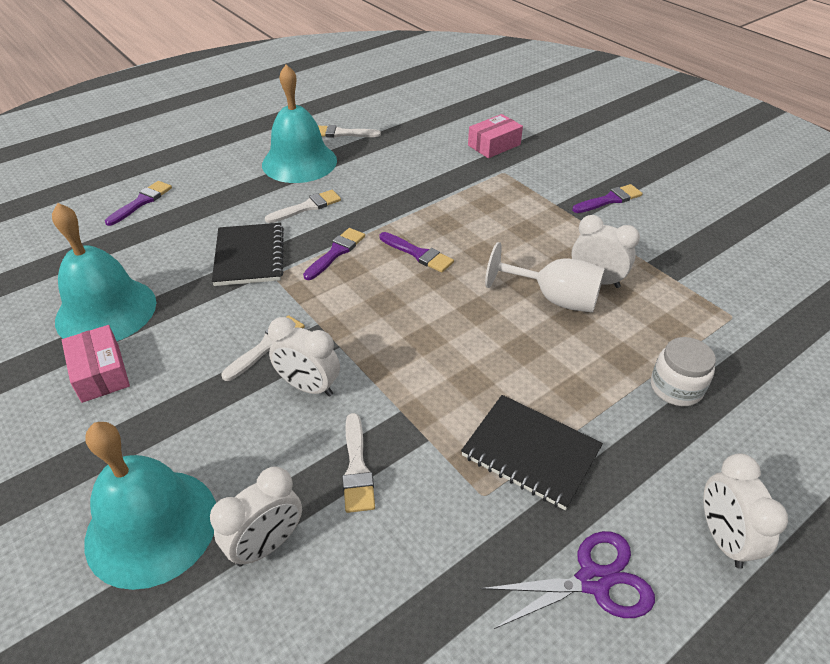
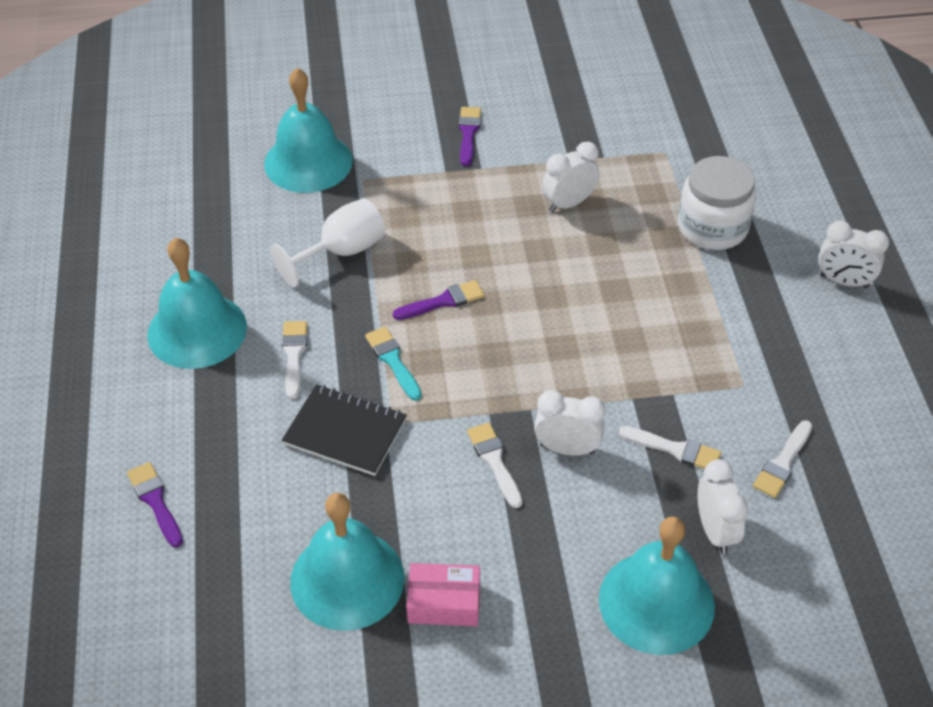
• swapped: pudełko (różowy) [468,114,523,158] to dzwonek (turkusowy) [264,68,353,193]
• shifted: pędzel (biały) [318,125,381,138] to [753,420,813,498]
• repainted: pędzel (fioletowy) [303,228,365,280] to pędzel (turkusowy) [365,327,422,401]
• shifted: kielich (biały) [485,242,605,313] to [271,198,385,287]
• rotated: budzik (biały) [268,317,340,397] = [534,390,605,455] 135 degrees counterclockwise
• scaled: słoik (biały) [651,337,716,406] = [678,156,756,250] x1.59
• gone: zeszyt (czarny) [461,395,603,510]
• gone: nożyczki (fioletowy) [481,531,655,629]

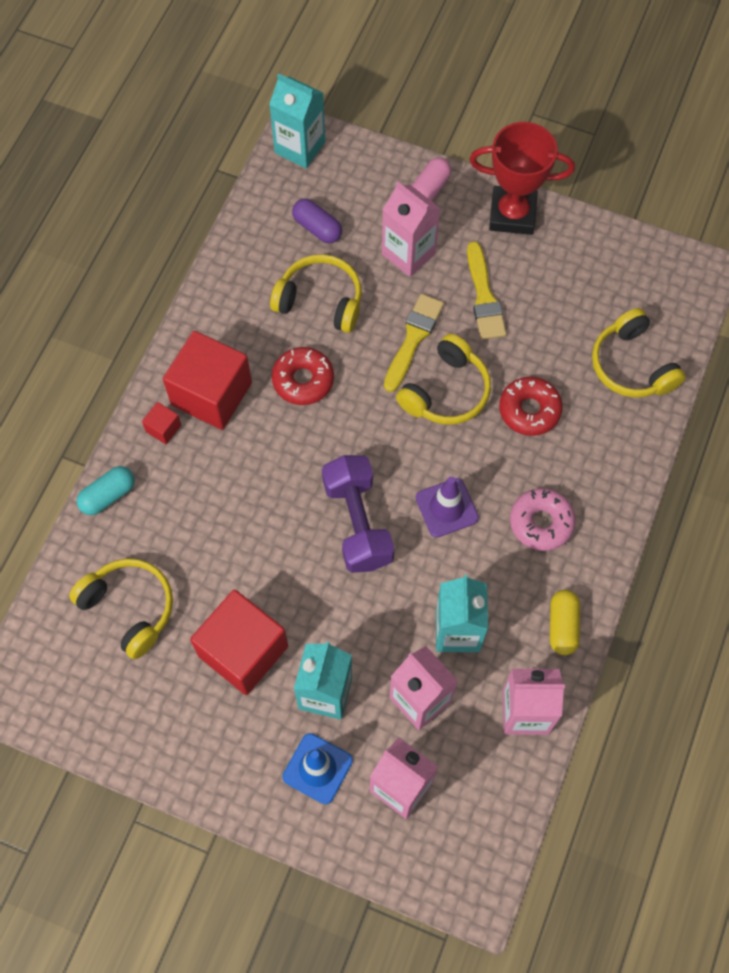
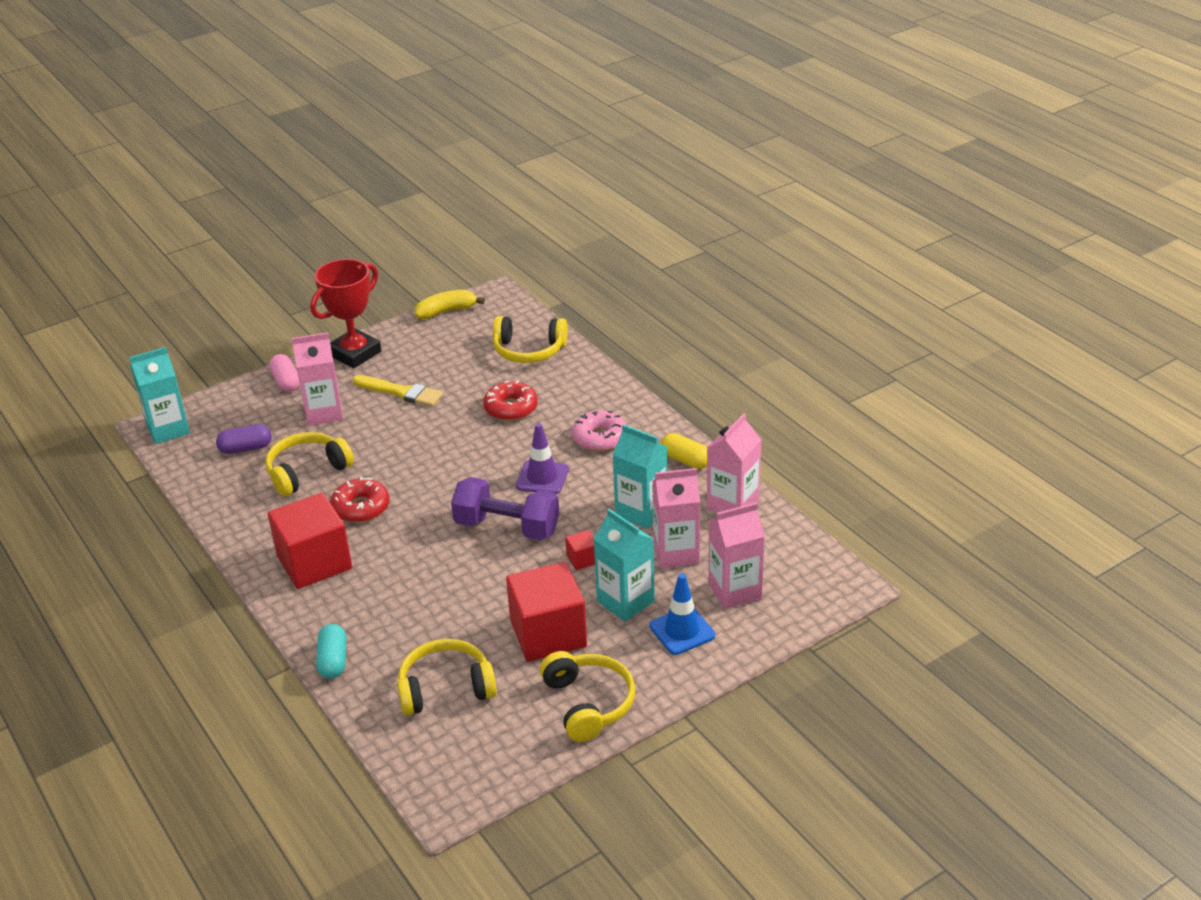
• gone: pędzel (żółty) [384,294,444,392]
• shifted: słuchawki (żółty) [396,334,491,425] to [540,651,635,742]
• shifted: sześcian (czerwony) [142,402,181,444] to [565,530,595,570]
• new: banan (żółty) [414,290,485,319]

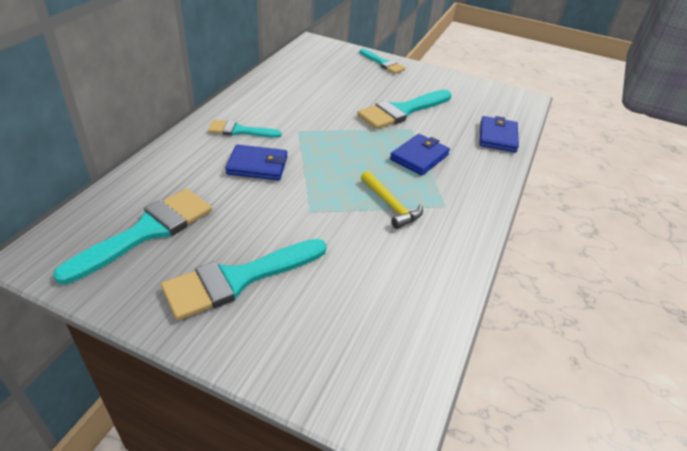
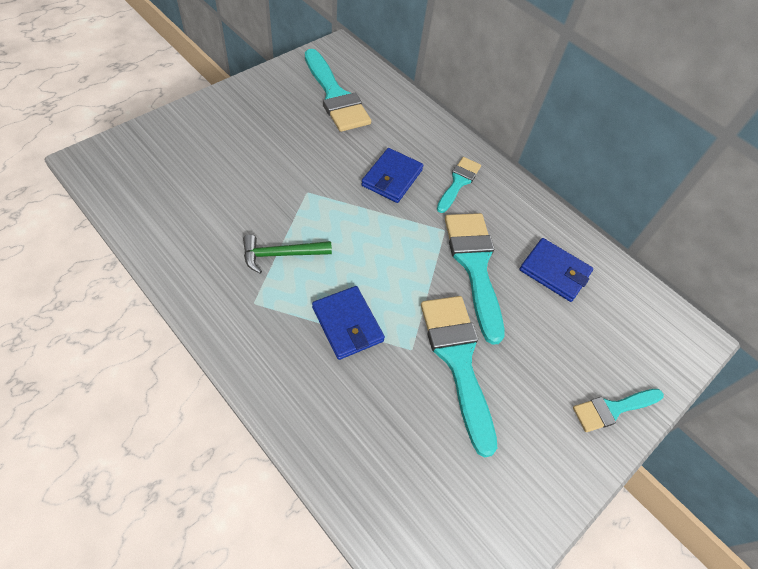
• shifted: portfel (niebieski) [479,116,519,152] to [519,238,593,302]
• repainted: młotek (żółty) [361,171,423,229] to młotek (zielony) [243,235,332,273]
• shifted: pędzel (turkusowy) [161,239,327,320] to [445,213,504,345]

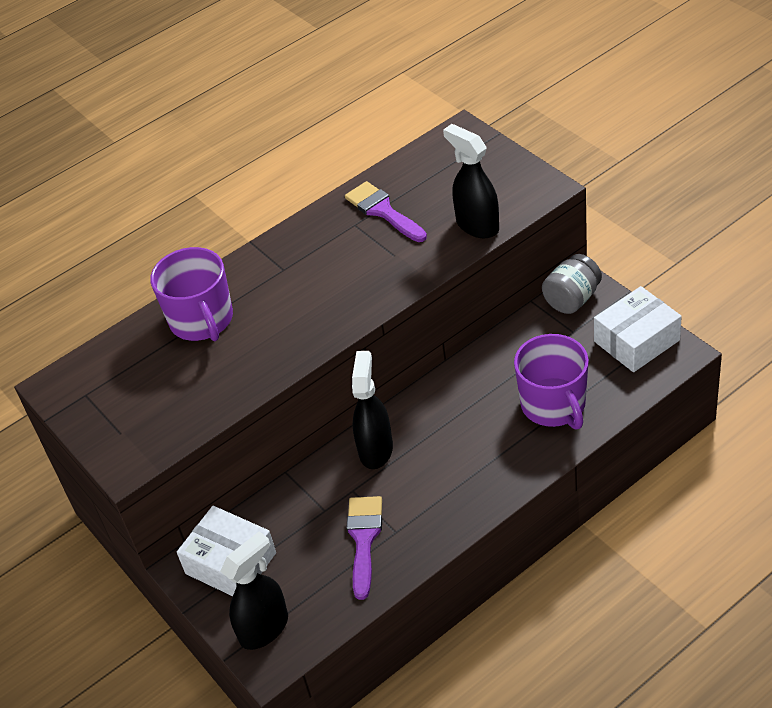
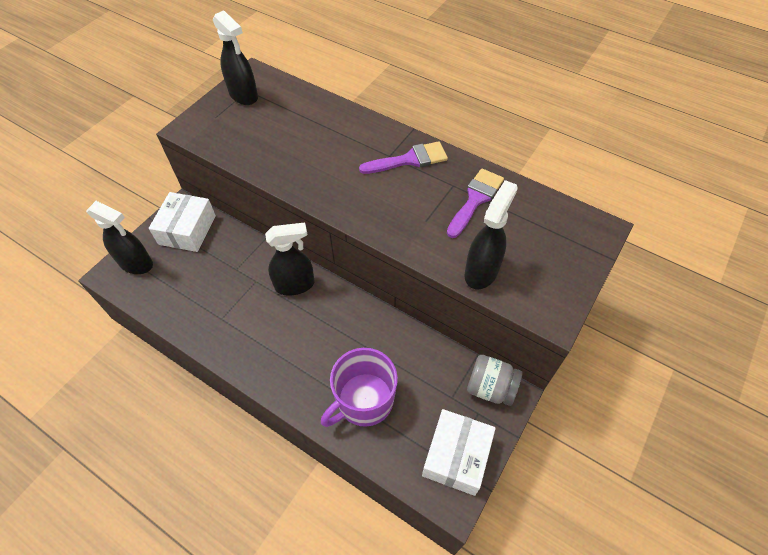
• gone: kubek (fioletowy) [150,247,233,341]
• rotated: pudełko (biały) [594,286,682,372] = [422,409,496,496] 75 degrees clockwise
• shifted: pędzel (fioletowy) [346,496,382,600] to [359,141,448,174]
• new: spryskiwacz (czarny) [213,10,258,105]

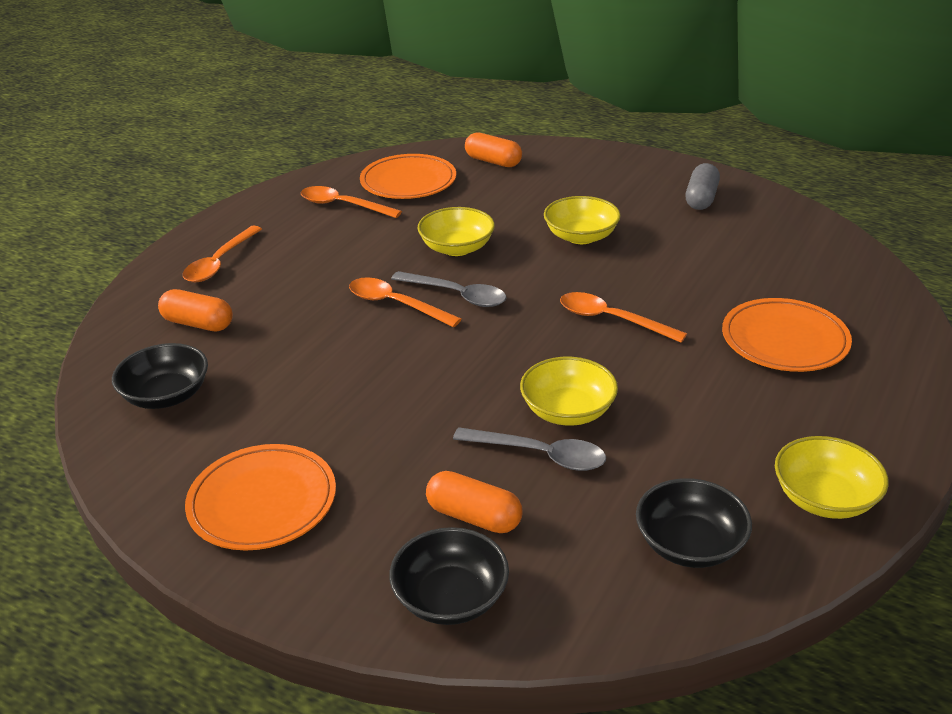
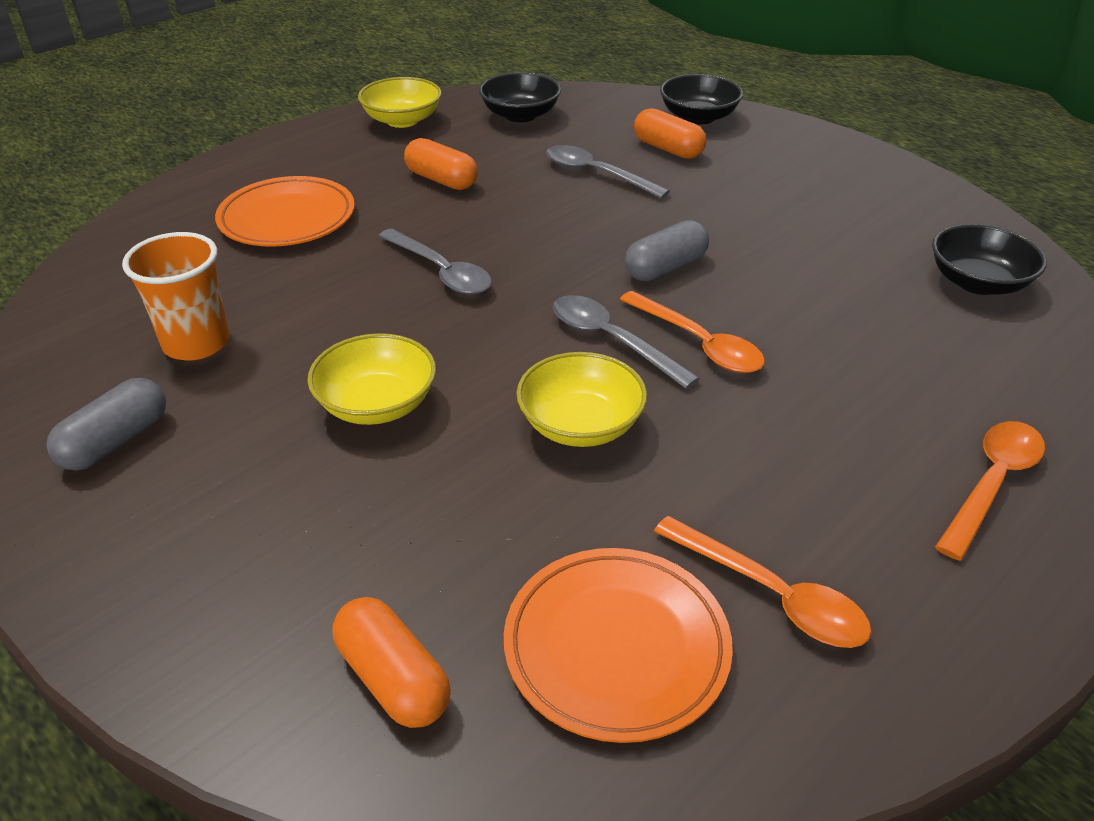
• shifted: kapsułka (pomarańczowy) [158,289,233,331] to [404,138,478,190]
• repainted: łyżka (pomarańczowy) [560,292,687,343] to łyżka (szary) [379,228,492,295]
• gone: miska (żółty) [520,357,618,426]
• gone: talerz (pomarańczowy) [185,444,336,550]
• new: kapsułka (szary) [625,220,709,281]
• new: szklanka (pomarańczowy) [122,232,229,360]

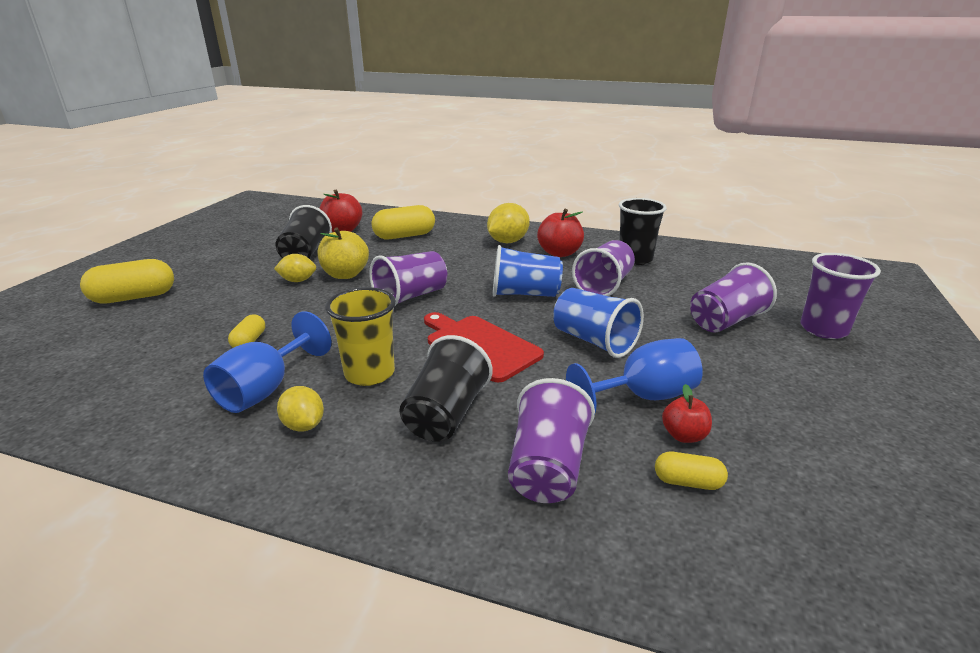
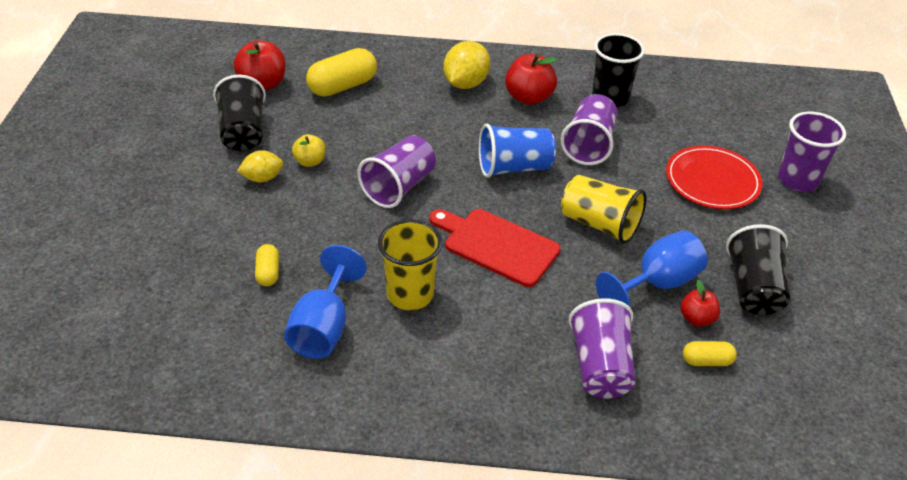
• scaled: jabłko (żółty) [317,227,369,279] = [292,134,326,167] x0.60
• gone: kapsułka (żółty) [80,259,174,303]
• swapped: szklanka (fioletowy) [690,262,777,332] to talerz (czerwony) [666,146,763,209]
• repainted: szklanka (niebieski) [553,288,644,358] to szklanka (żółty) [561,175,647,244]
• shifted: szklanka (czarny) [400,335,493,442] to [726,224,790,315]
• gone: cytryna (żółty) [277,386,324,432]

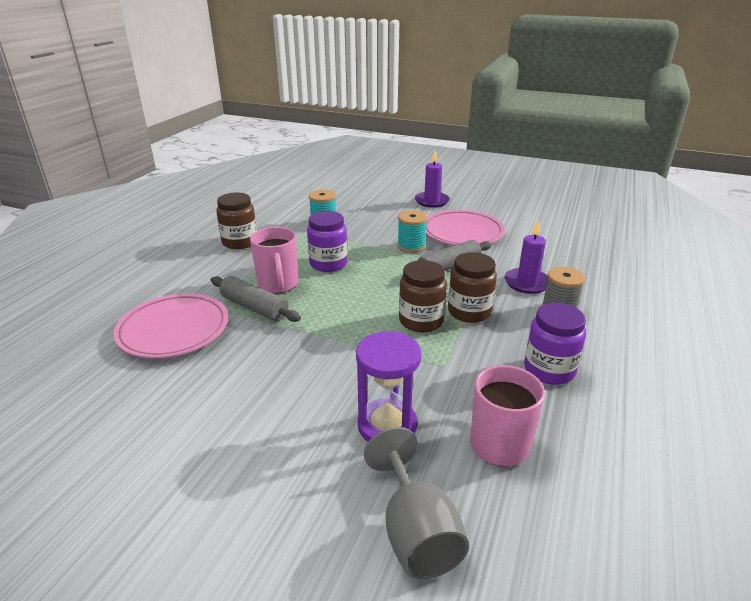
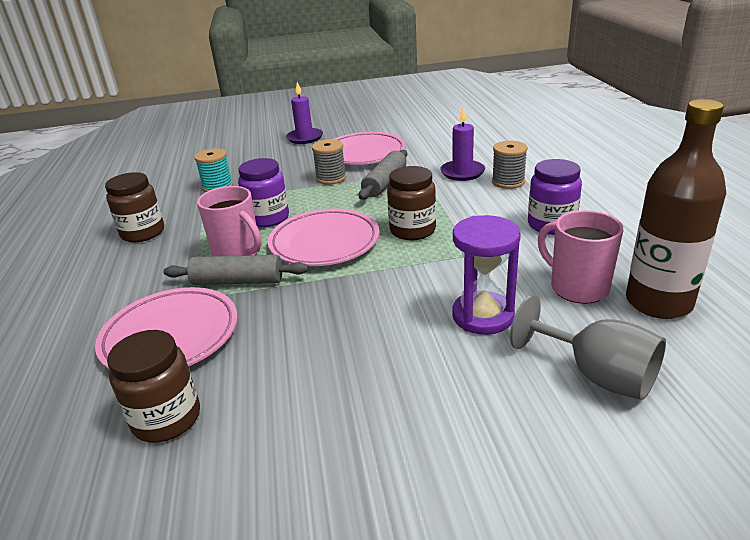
• repainted: szpulka (turkusowy) [397,210,428,253] to szpulka (szary) [312,139,346,184]
• shifted: słoik (brązowy) [448,252,497,323] to [107,330,200,443]
• new: butelka (brązowy) [626,99,726,319]
• new: talerz (różowy) [268,208,380,266]

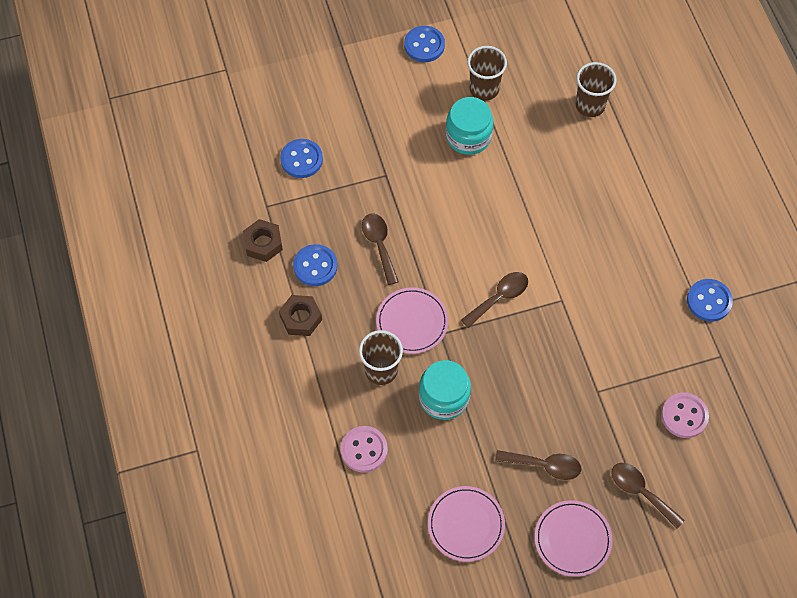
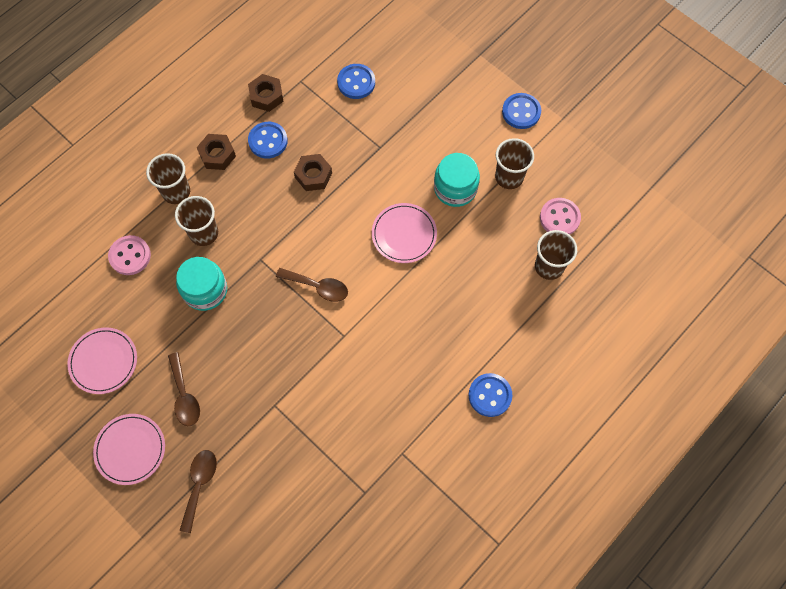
• swapped: łyżka (brązowy) [362,213,399,285] to nakrętka (brązowy) [294,154,332,191]
• shifted: guzik (niebieski) [687,279,733,322] to [469,373,512,417]
• shifted: talerz (różowy) [376,287,449,354] to [372,203,437,263]
• shifted: guzik (różowy) [661,393,709,438] to [540,198,581,235]
• new: szklanka (brązowy) [146,153,190,204]

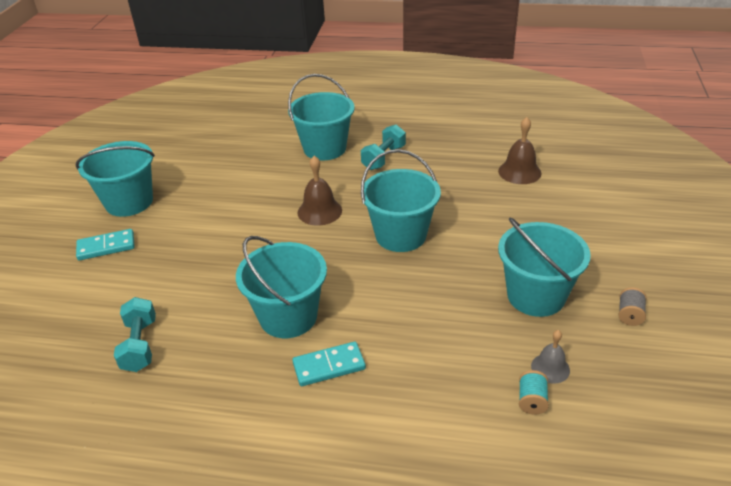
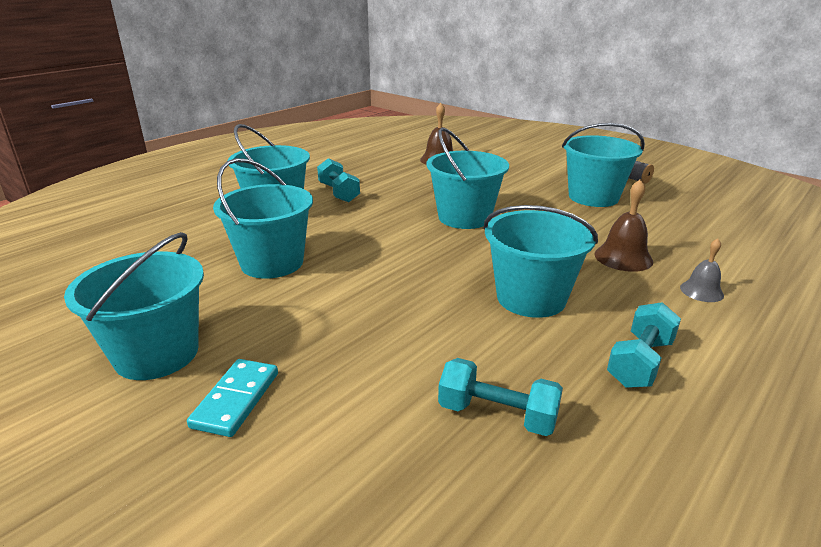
• shifted: dzwonek (brązowy) [298,156,342,226] to [594,179,653,272]
• shifted: dzwonek (szary) [531,330,570,384] to [680,238,724,302]
• gone: kostka domina (turkusowy) [292,342,366,386]
• gone: szpulka (turkusowy) [519,370,549,414]
• new: wiadro (turkusowy) [213,158,313,279]
• new: hantel (turkusowy) [607,302,681,388]

